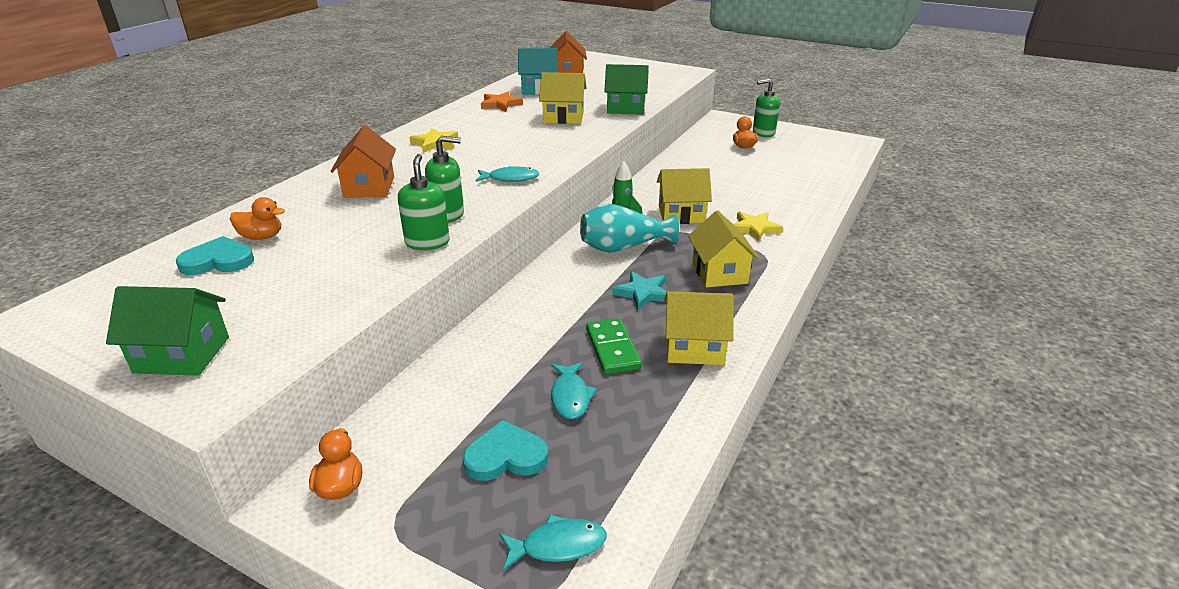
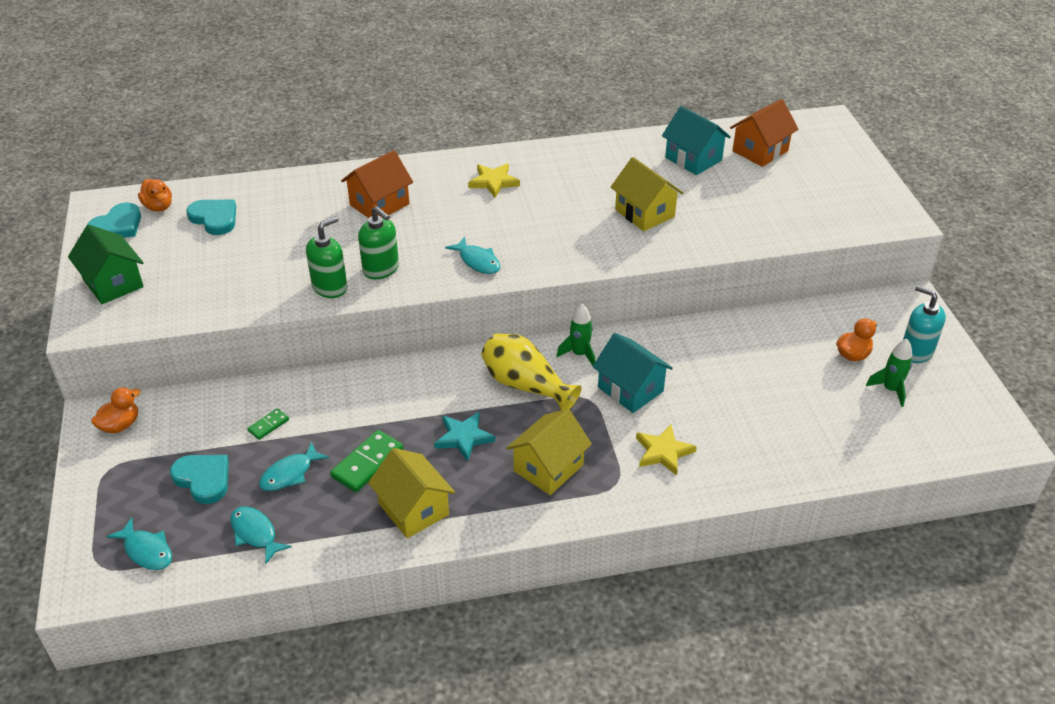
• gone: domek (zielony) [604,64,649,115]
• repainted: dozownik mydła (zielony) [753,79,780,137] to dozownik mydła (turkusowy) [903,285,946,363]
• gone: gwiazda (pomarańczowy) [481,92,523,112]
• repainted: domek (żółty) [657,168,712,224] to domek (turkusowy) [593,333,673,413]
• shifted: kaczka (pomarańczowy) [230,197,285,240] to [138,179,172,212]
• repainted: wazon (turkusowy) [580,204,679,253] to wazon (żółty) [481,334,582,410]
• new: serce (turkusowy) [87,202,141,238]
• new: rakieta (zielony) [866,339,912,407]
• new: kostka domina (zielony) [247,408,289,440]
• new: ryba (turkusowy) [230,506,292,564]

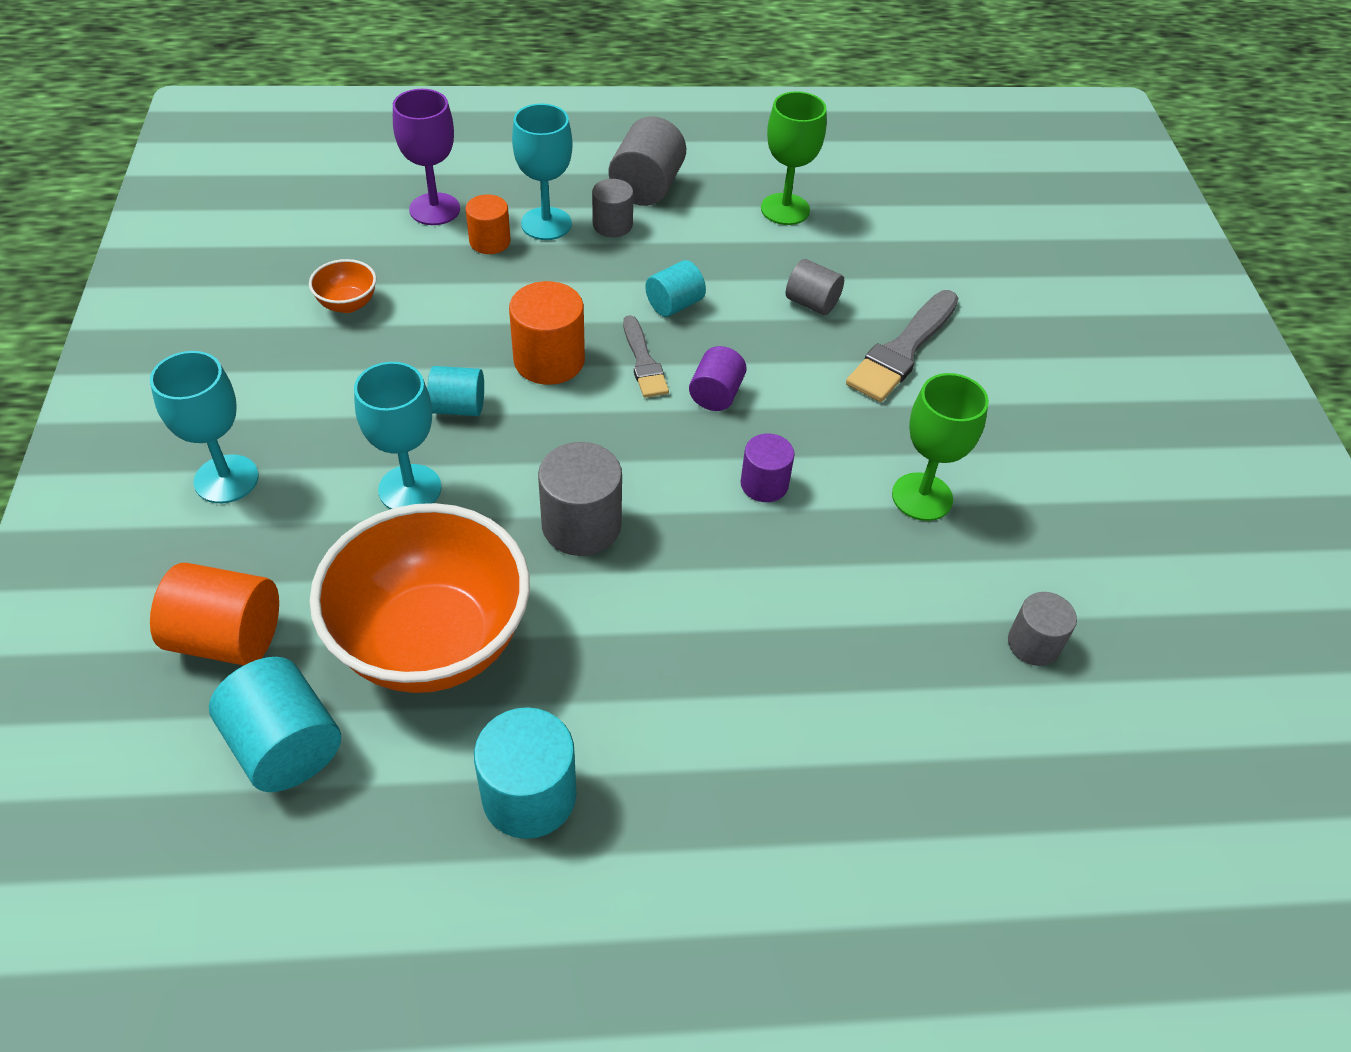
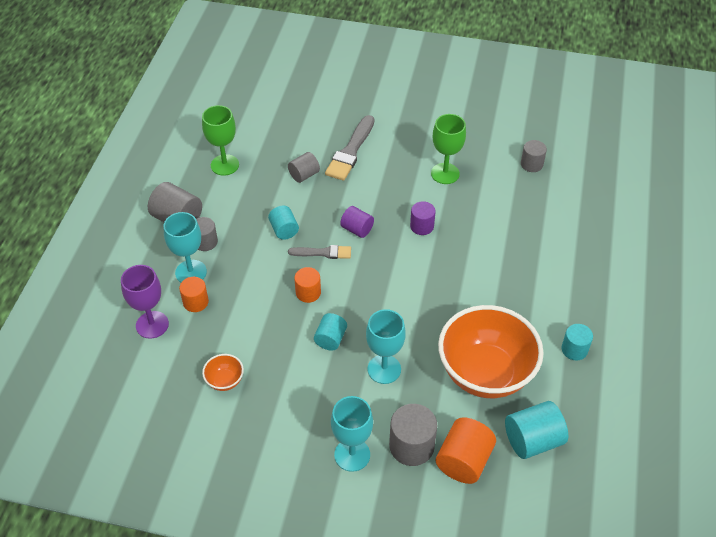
• scaled: walec (pomarańczowy) [509,281,585,385] = [294,267,321,303] x0.63
• rotated: pędzel (szary) [846,290,959,402] = [325,115,374,181] 60 degrees clockwise
• shifted: walec (szary) [538,442,622,556] to [389,404,437,466]
• scaled: walec (turkusowy) [474,707,577,839] = [561,324,593,360] x0.63

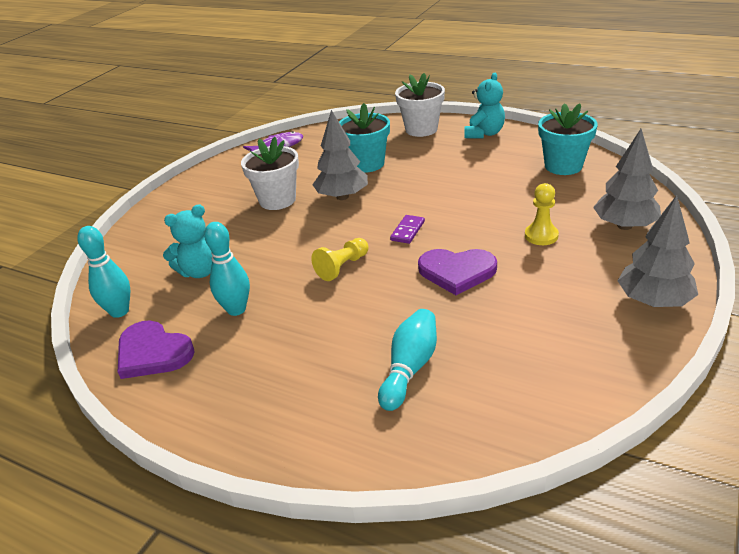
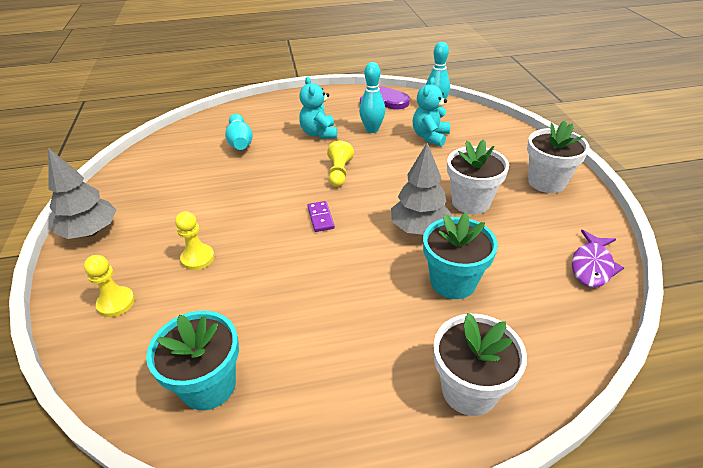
• shifted: miś (turkusowy) [465,73,505,138] to [299,77,337,139]
• swapped: drzewko (szary) [593,129,661,230] to pionek (żółty) [84,255,135,317]
• gone: serce (fioletowy) [418,249,497,295]
• new: doniczka (biały) [527,120,589,193]

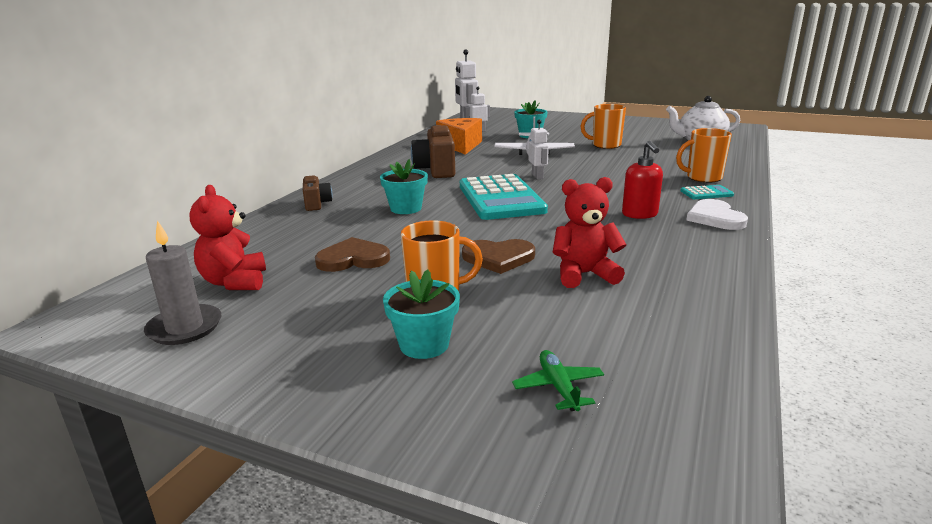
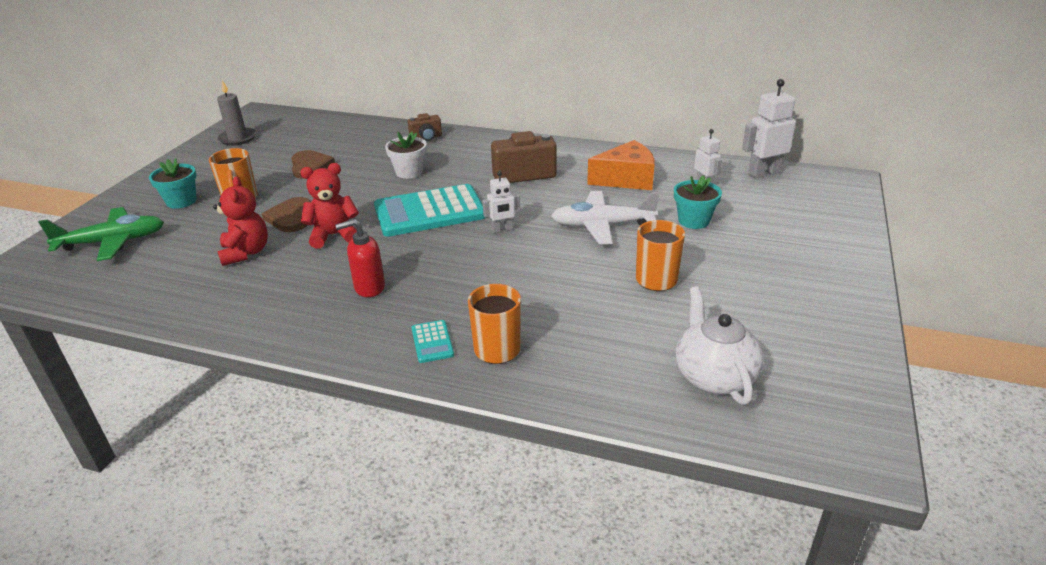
• repainted: doniczka (turkusowy) [380,159,428,214] to doniczka (biały) [385,132,427,179]
• shifted: miś (czerwony) [189,185,266,290] to [300,163,359,249]
• gone: serce (biały) [686,199,748,230]
• scaled: samolot (zielony) [512,350,604,411] = [38,207,164,261] x1.97

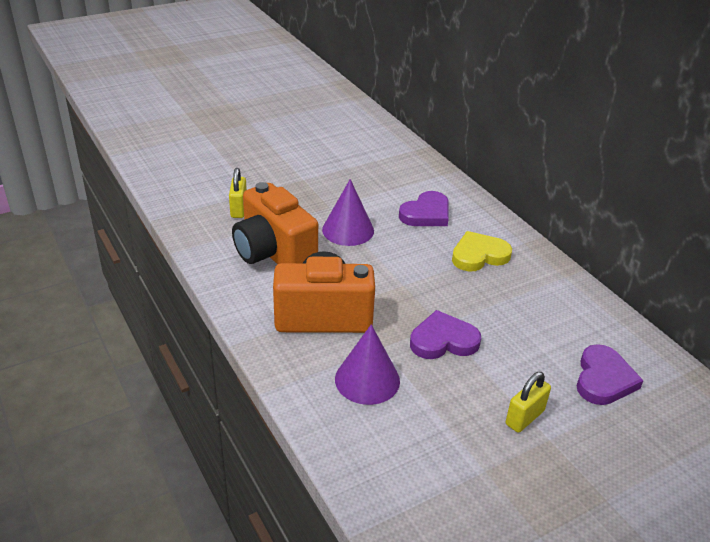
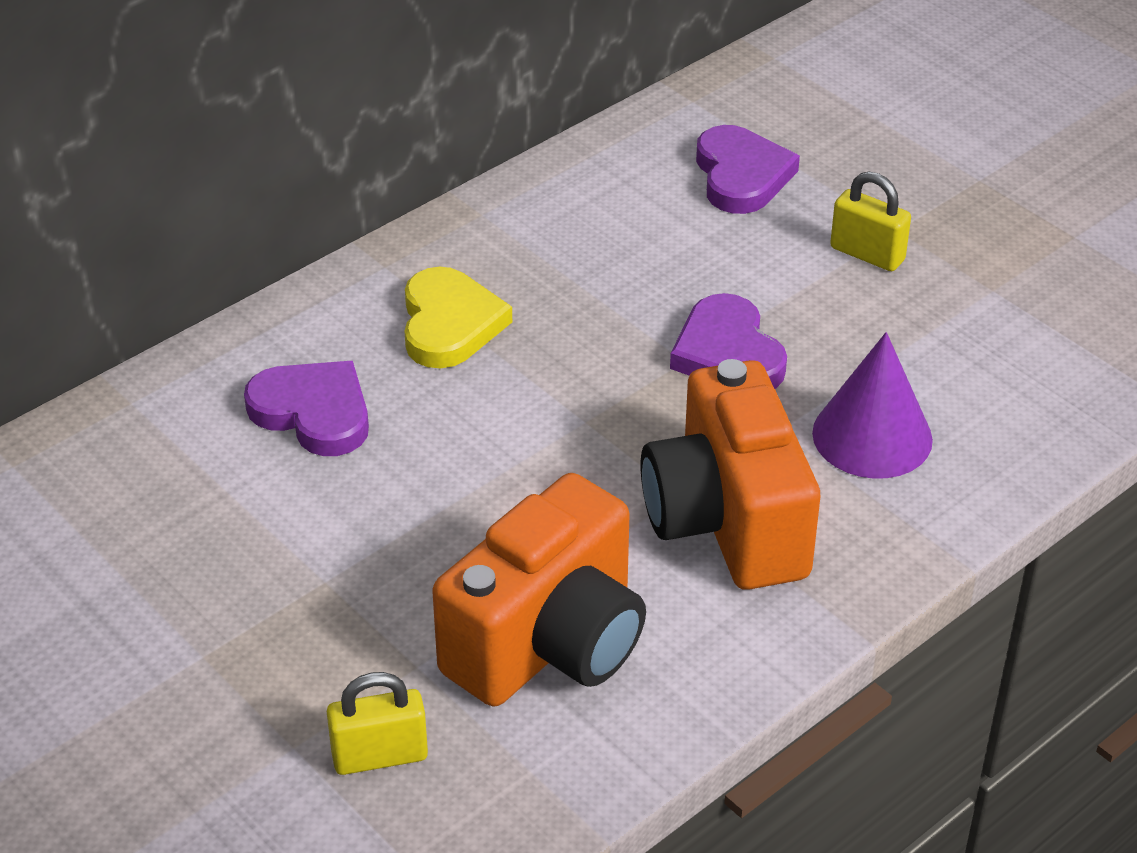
• gone: stożek (fioletowy) [322,179,374,246]
• rotated: serce (żółty) [452,231,512,272] = [404,267,512,368] 150 degrees counterclockwise
• rotated: serce (fioletowy) [577,344,644,405] = [696,125,800,214] 75 degrees clockwise

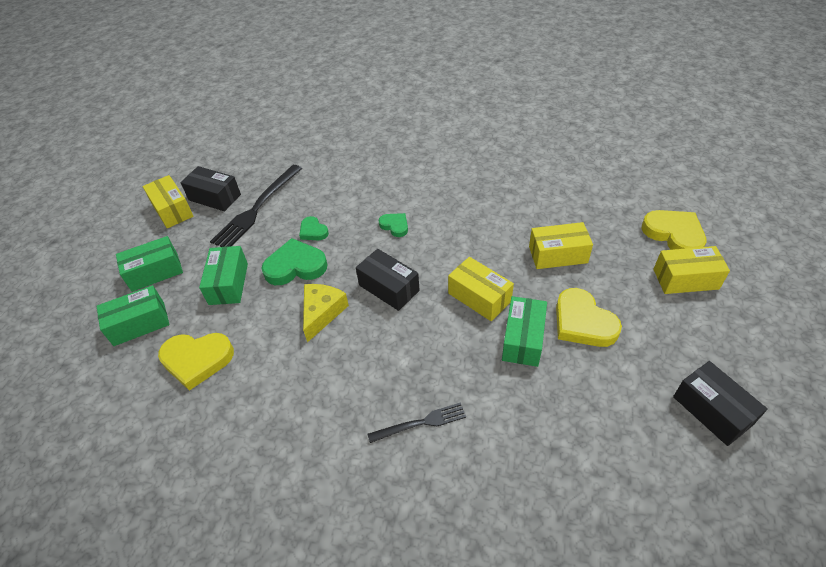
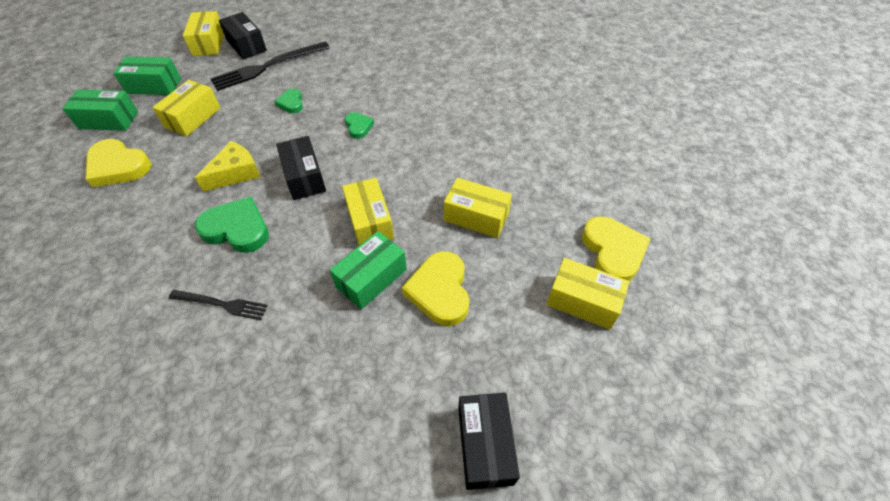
• shifted: serce (zielony) [261,238,327,285] to [195,196,269,253]
• repainted: pudełko (zielony) [199,246,248,305] to pudełko (żółty) [152,80,220,136]

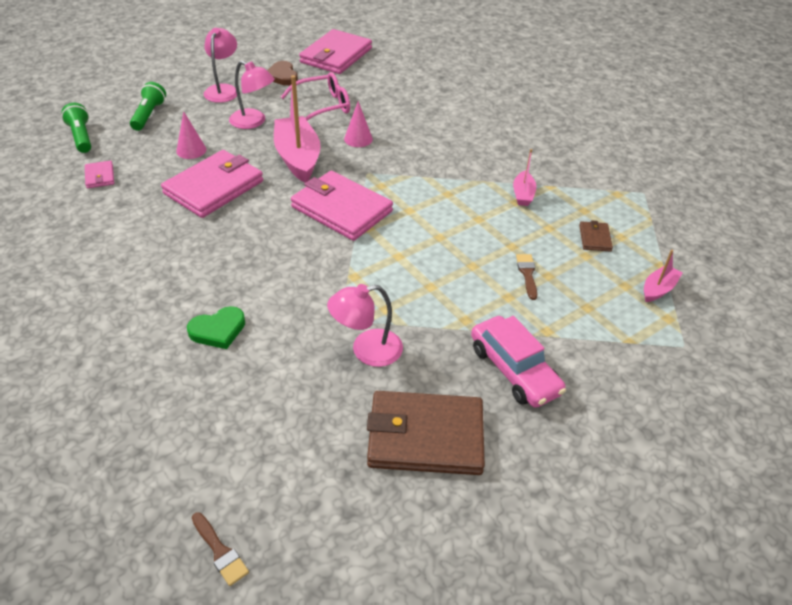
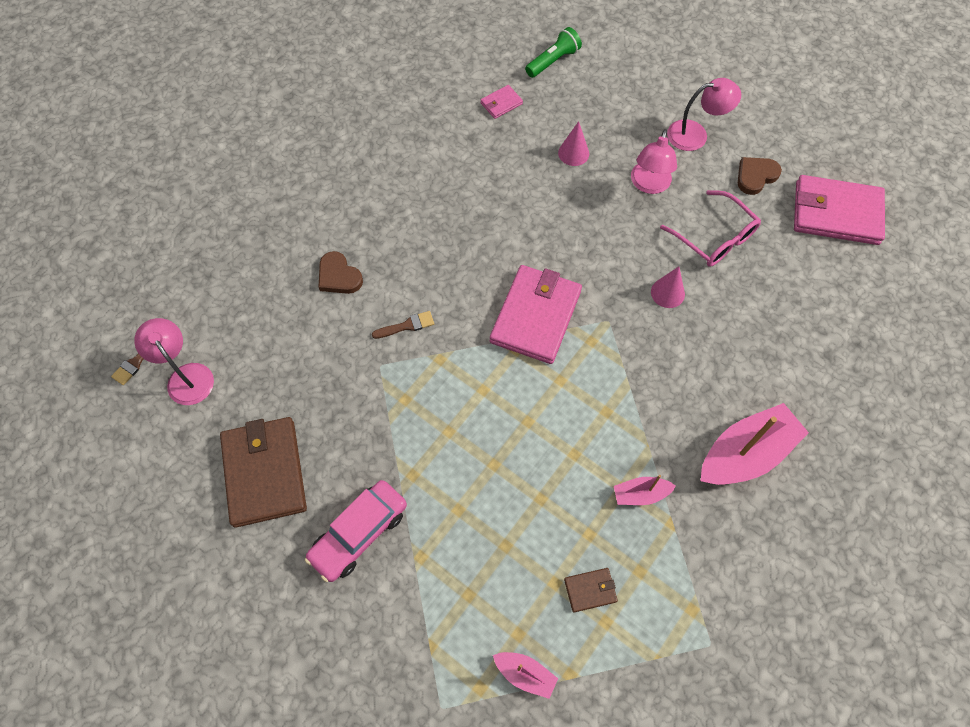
• shifted: łódka (różowy) [274,75,321,183] to [700,403,809,485]
• gone: latarka (zielony) [130,82,166,131]
• gone: portfel (różowy) [161,150,263,218]
• shifted: pędzel (brązowy) [516,254,537,300] to [372,311,434,339]
• shifted: lampka (różowy) [327,284,403,367] to [134,318,214,405]
• repainted: serce (zielony) [187,306,245,349] to serce (brązowy) [319,251,363,294]

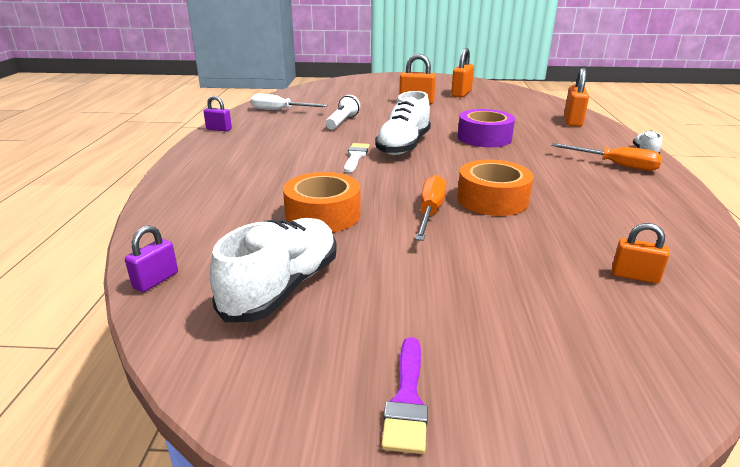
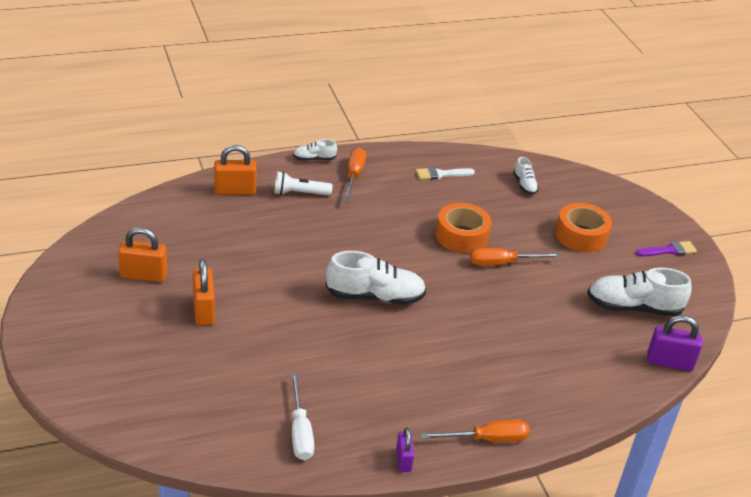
• shifted: latarka (biały) [326,95,360,130] to [274,171,333,196]
• gone: taśma klejąca (fioletowy) [458,109,515,147]
• shifted: pędzel (biały) [344,143,370,172] to [416,167,475,180]
• shifted: taśma klejąca (pomarańczowy) [283,172,361,232] to [555,203,612,253]
• swapped: kłódka (pomarańczowy) [612,223,670,284] to but (biały) [513,157,539,195]
• scaled: kłódka (fioletowy) [125,225,178,292] = [647,315,702,371] x1.63
• new: śrubokręt (pomarańczowy) [420,419,530,442]

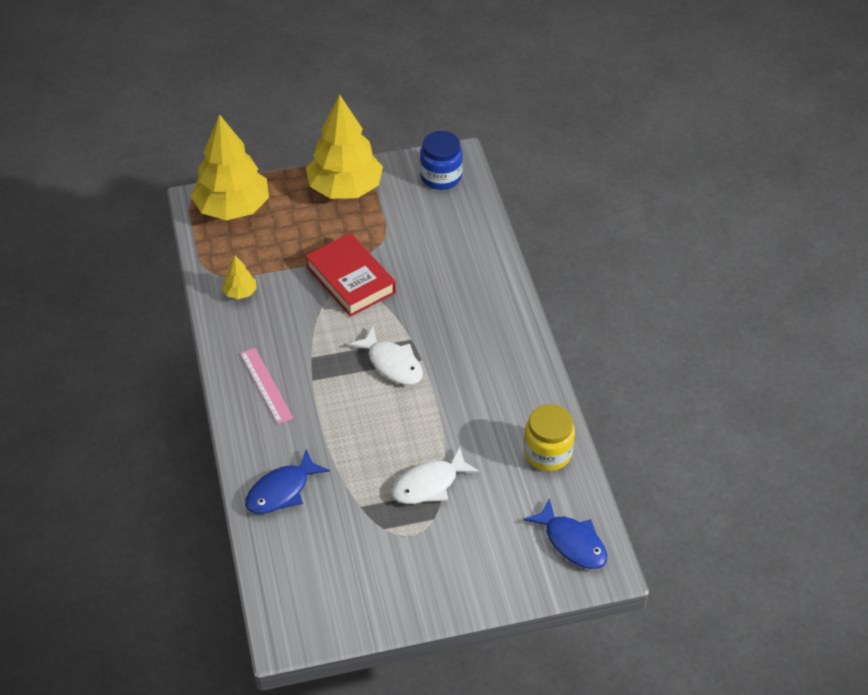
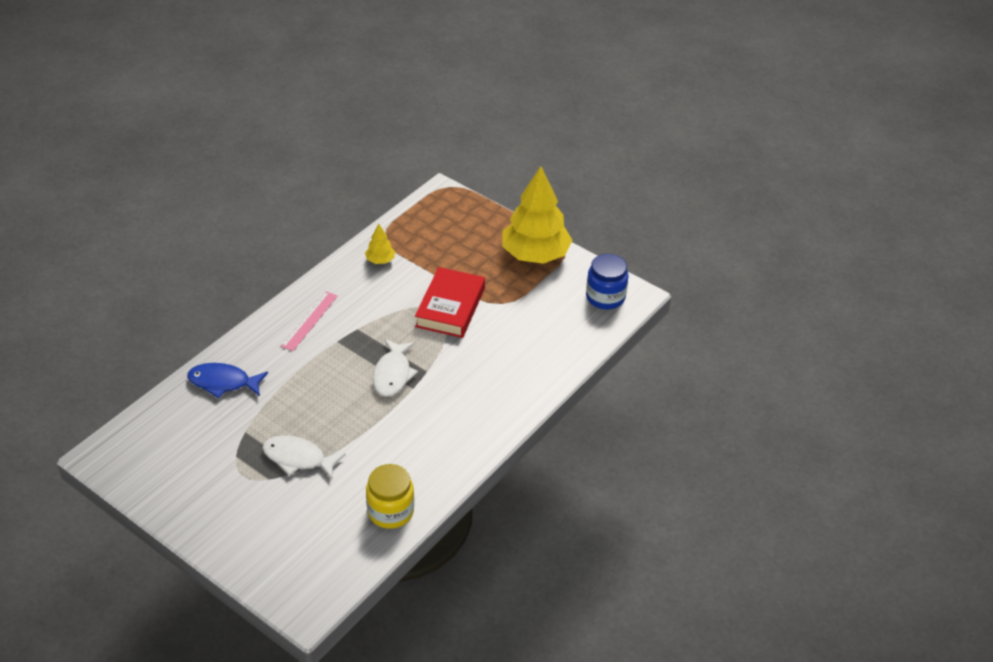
• gone: drzewko (żółty) [191,114,269,220]
• gone: ryba (niebieski) [524,498,607,569]

